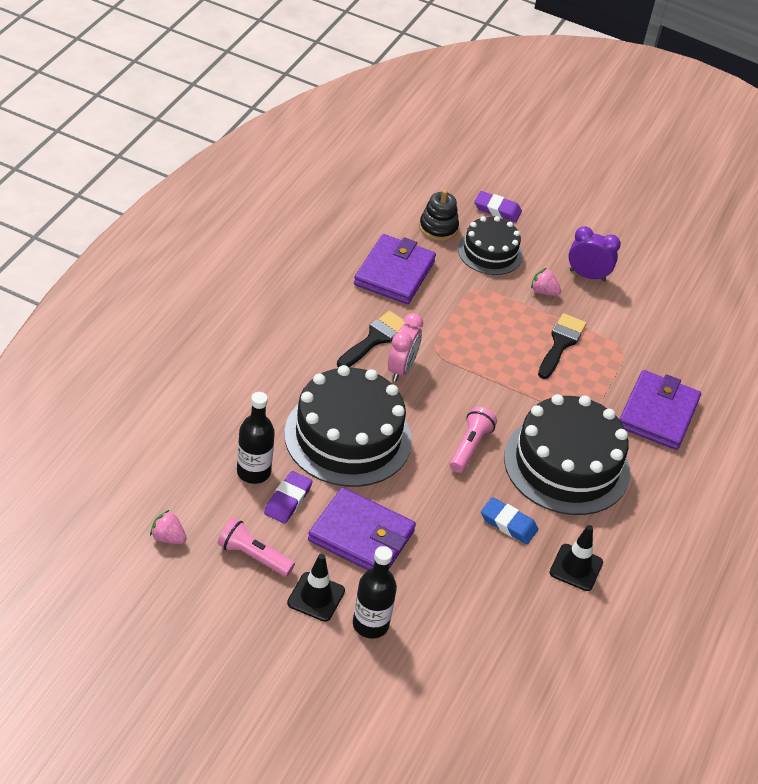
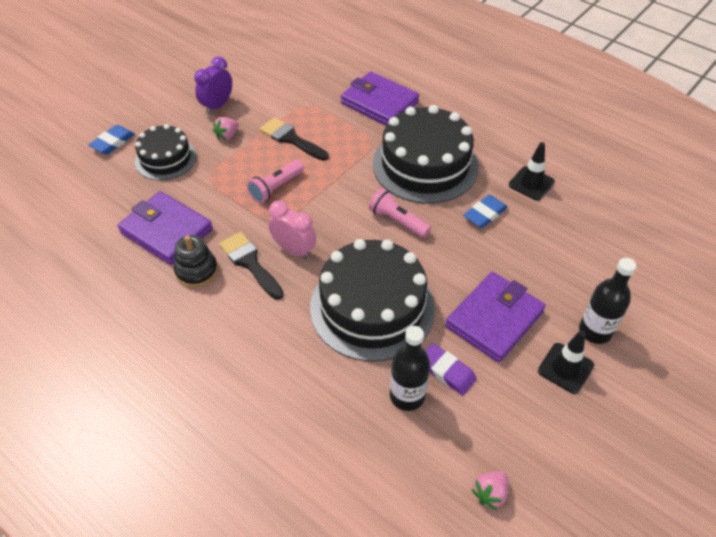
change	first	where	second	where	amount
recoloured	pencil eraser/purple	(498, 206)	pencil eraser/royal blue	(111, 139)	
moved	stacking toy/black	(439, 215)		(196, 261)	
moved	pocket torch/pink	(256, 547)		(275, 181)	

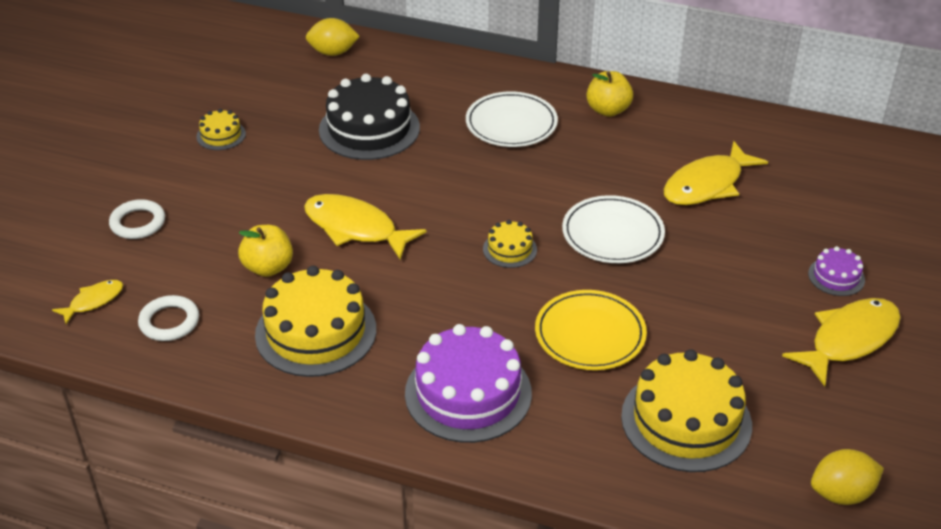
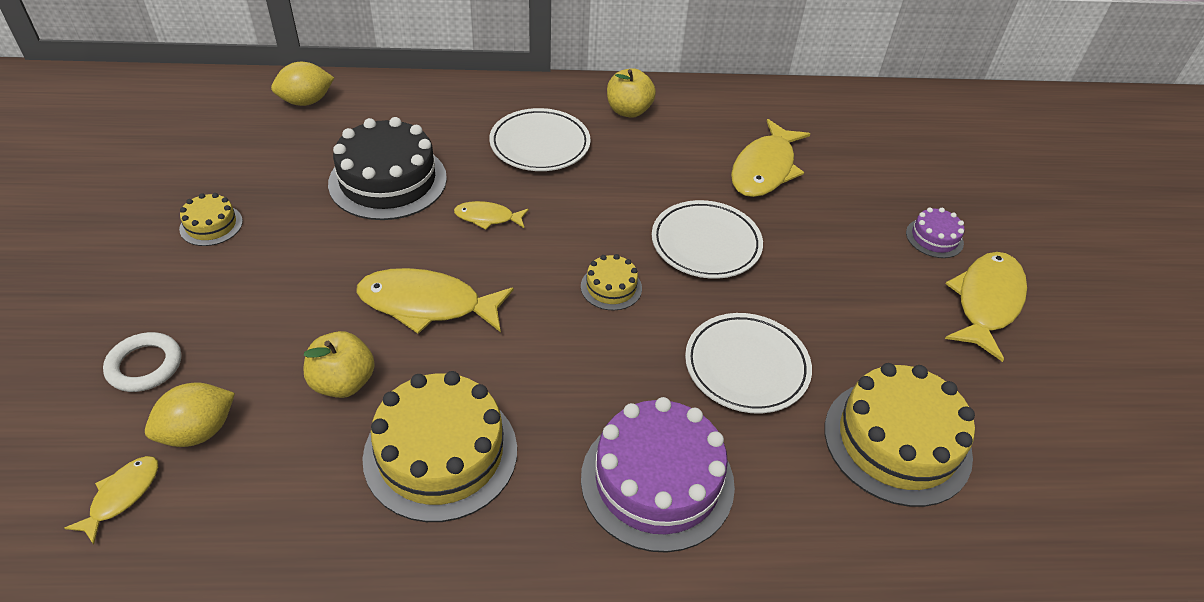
change	first	where	second	where	amount
moved	citrus fruit/bright yellow	(847, 477)		(190, 415)	
added			fish/bright yellow	(491, 215)	
recoloured	flat dish/bright yellow	(591, 330)	flat dish/white	(748, 363)	
removed	hoop/white	(168, 318)			

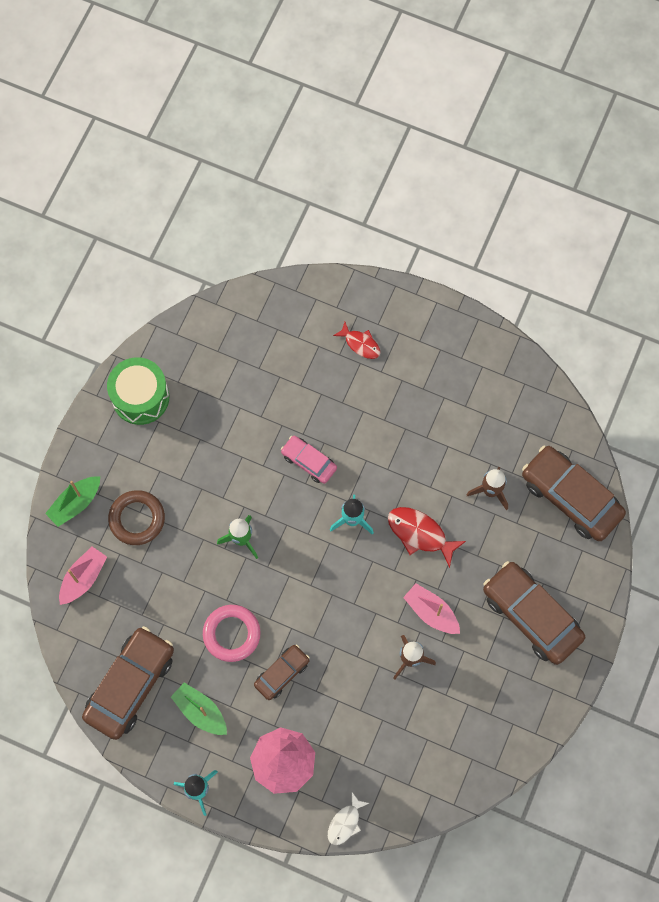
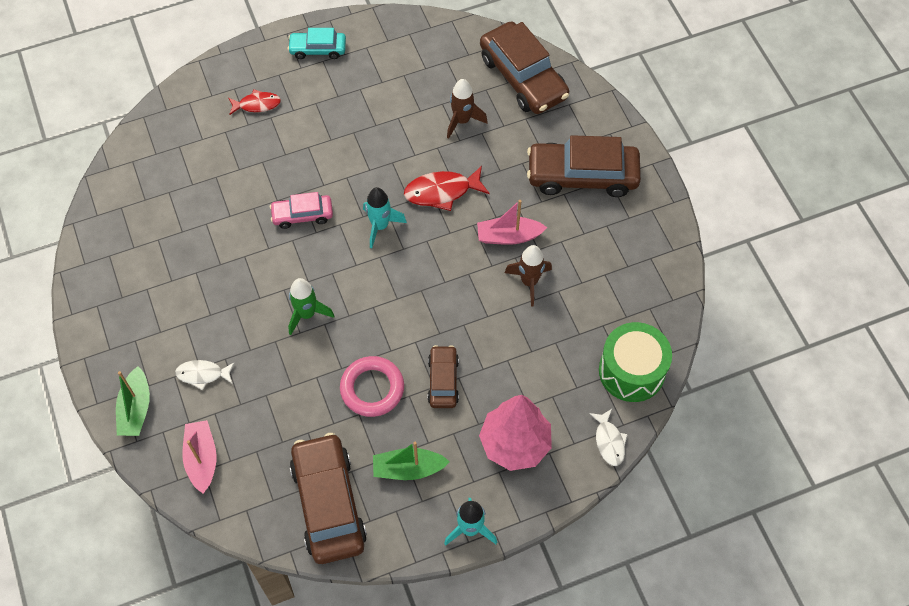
change	first	where	second	where	amount
replaced	hoop/russet	(136, 517)	fish/white	(205, 375)	
added			car/aqua	(317, 43)	
turned	car/russet	(574, 493)		(524, 68)	120 degrees counterclockwise
moved	drum/leaf-green	(138, 391)		(635, 362)	

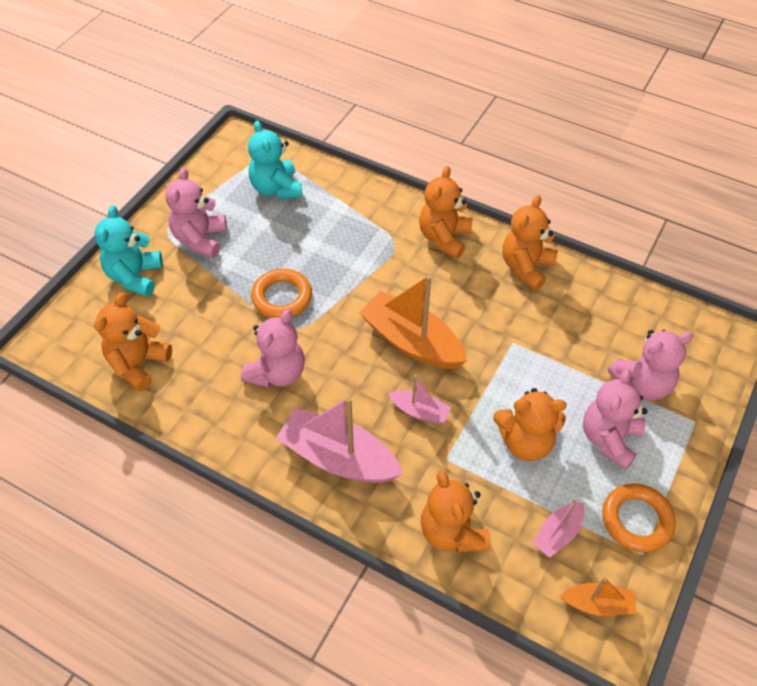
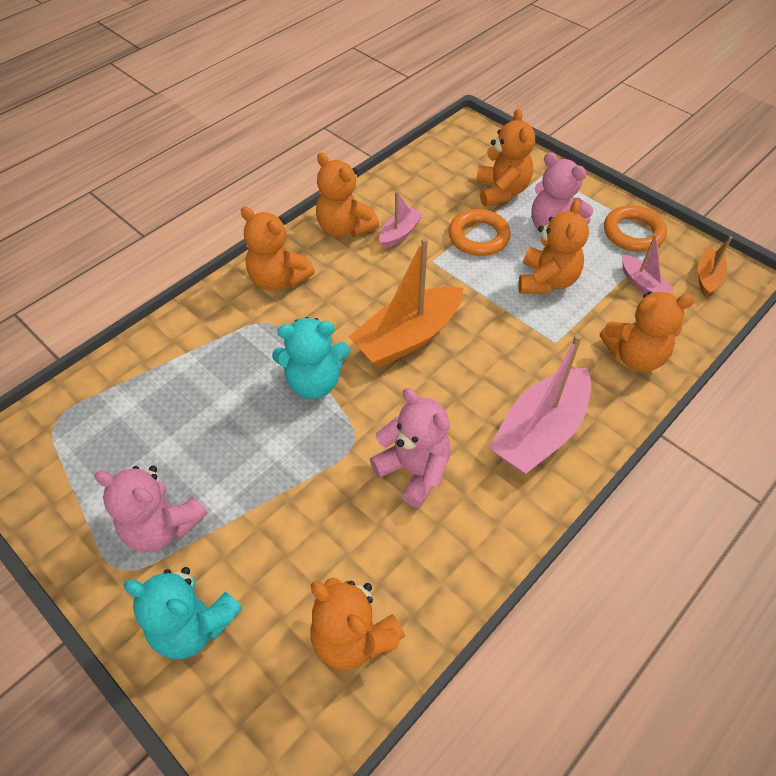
change	first	where	second	where	amount
moved	teddy/aqua	(275, 160)		(311, 358)	
moved	boat/pink	(419, 399)		(401, 219)	
moved	hoop/orange-coloured	(281, 293)		(480, 232)	
recoloured	teddy/pink	(650, 365)	teddy/orange-coloured	(505, 157)	

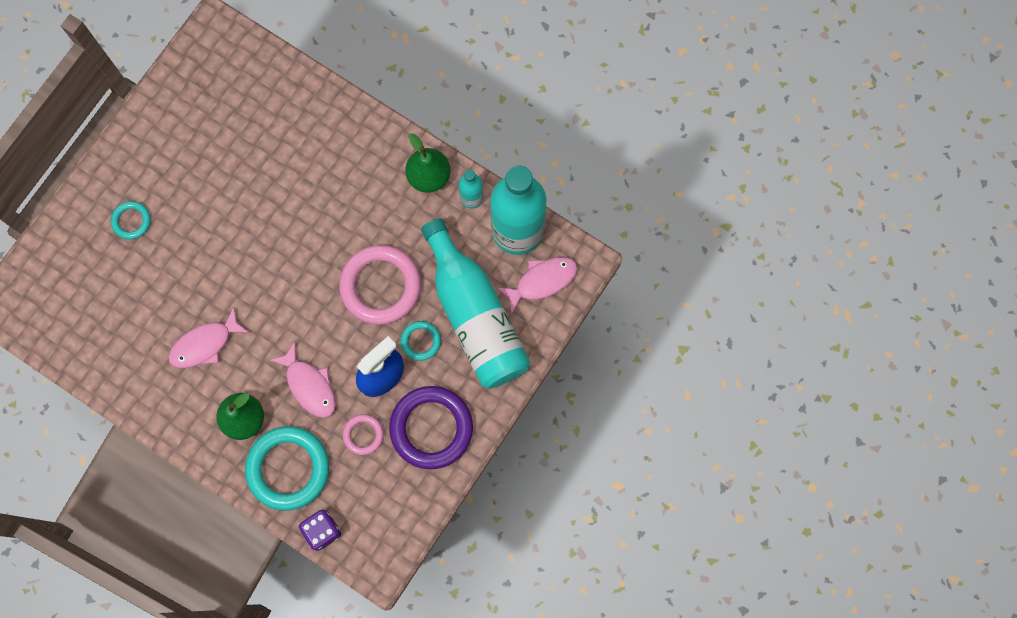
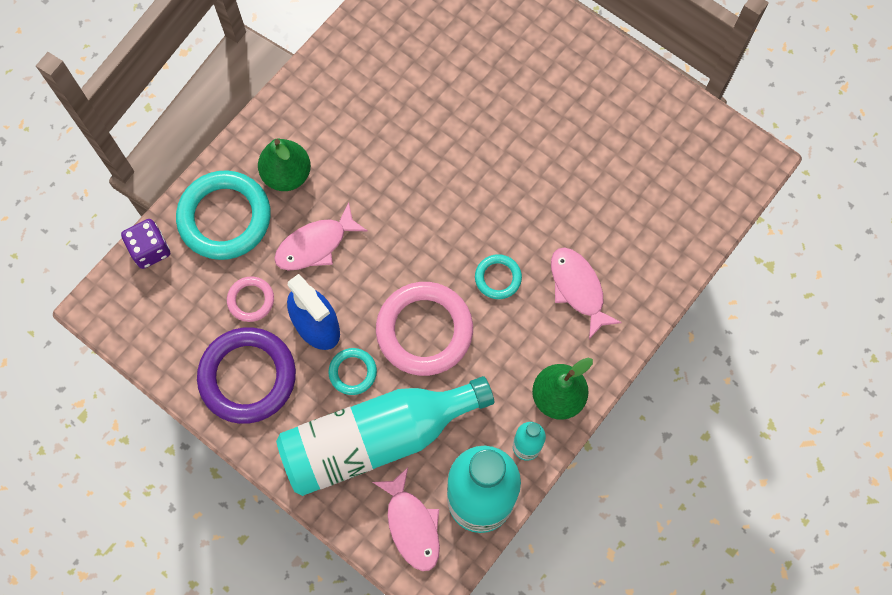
change	first	where	second	where	amount
moved	hoop/aqua	(131, 220)		(498, 276)	
moved	fish/pink	(209, 337)		(586, 293)	

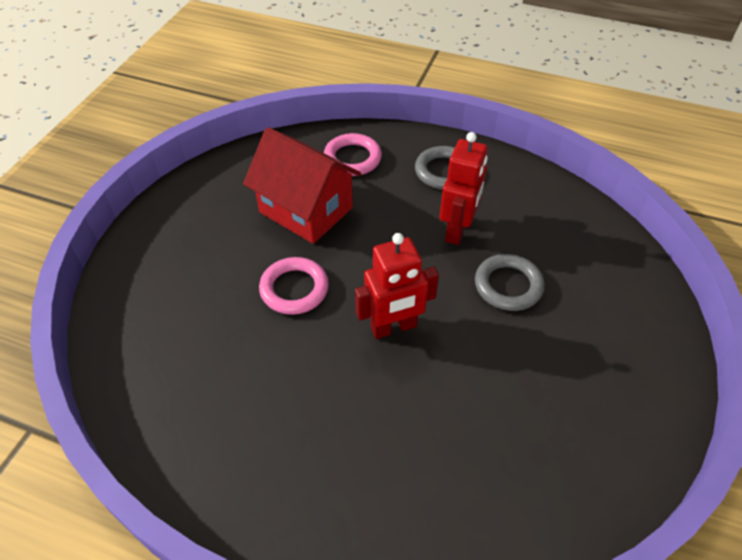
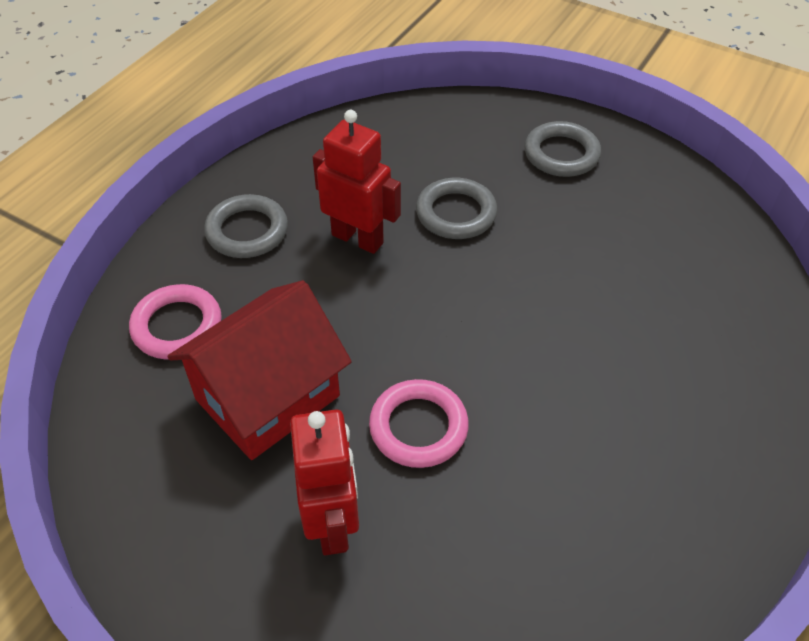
change	first	where	second	where	amount
moved	toy robot/red	(397, 286)		(324, 482)	
added			hoop/grey	(562, 149)	

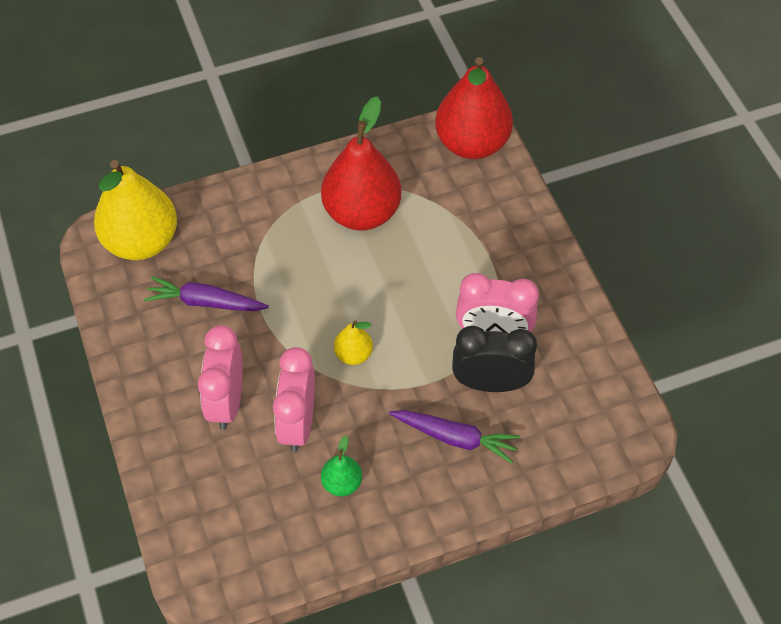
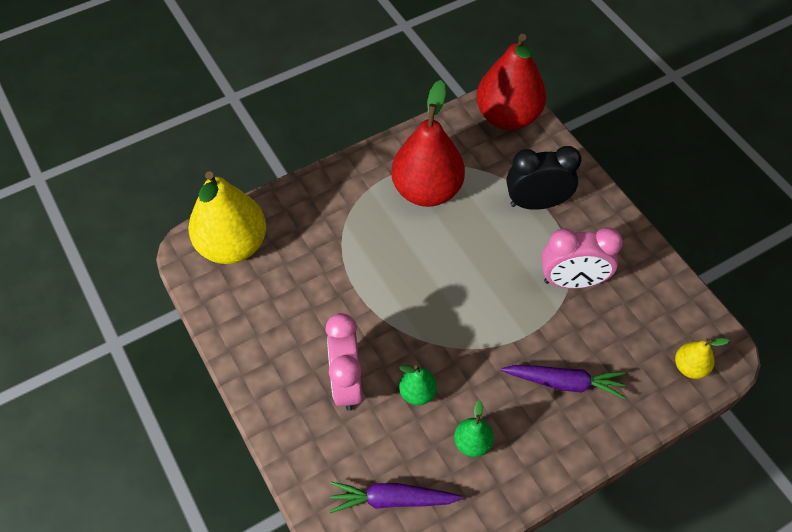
change	first	where	second	where	amount
moved	toy carrot/purple	(206, 293)		(396, 497)	
replaced	alarm clock/pink	(294, 399)	pear fruit/leaf-green	(418, 385)	
moved	alarm clock/black	(494, 359)		(543, 178)	
moved	pear fruit/bright yellow	(353, 342)		(702, 358)	

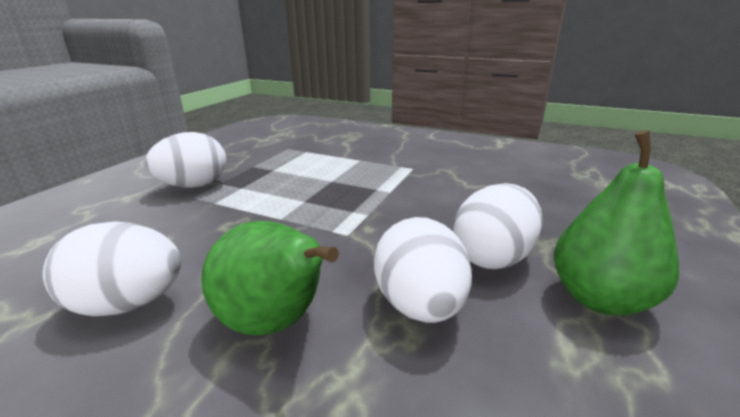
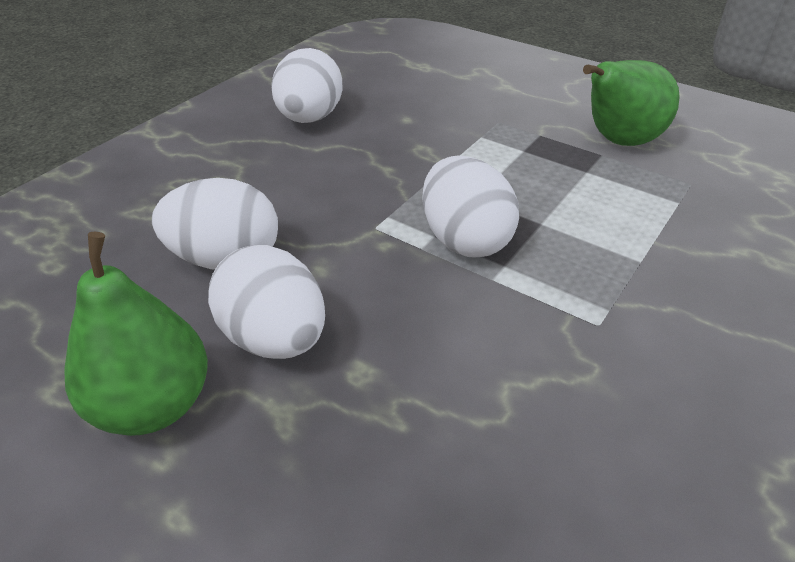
change	first	where	second	where	amount
moved	toy egg/white	(185, 160)		(470, 206)	
moved	pear fruit/leaf-green	(270, 278)		(631, 103)	

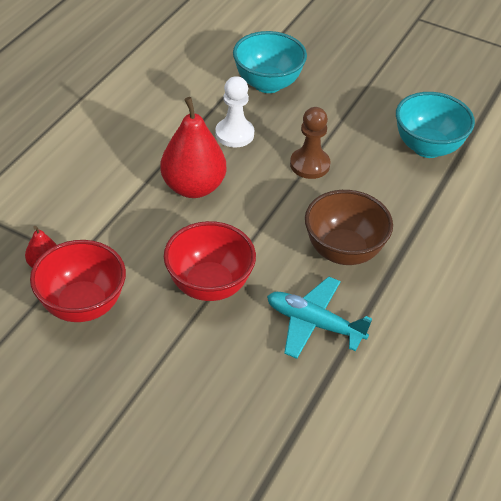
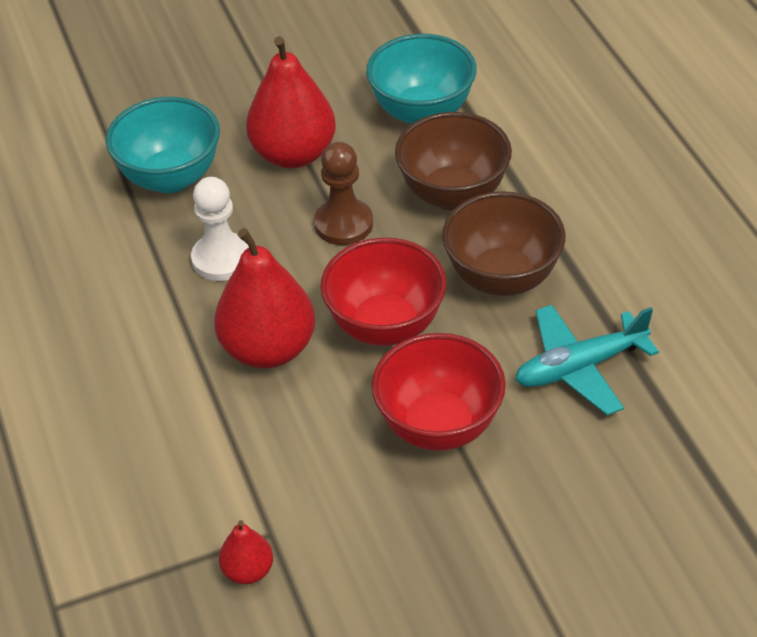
change	first	where	second	where	amount
added			pear fruit/red	(291, 102)	
moved	deep dish/red	(78, 281)		(383, 292)	
added			deep dish/russet	(453, 161)	

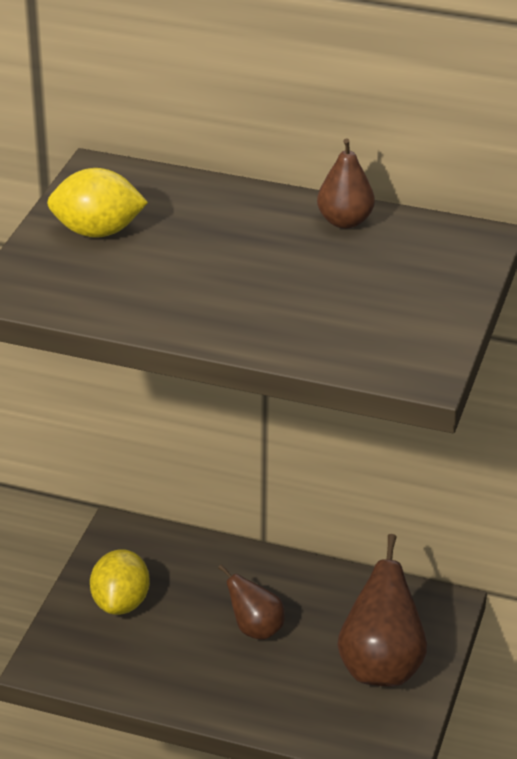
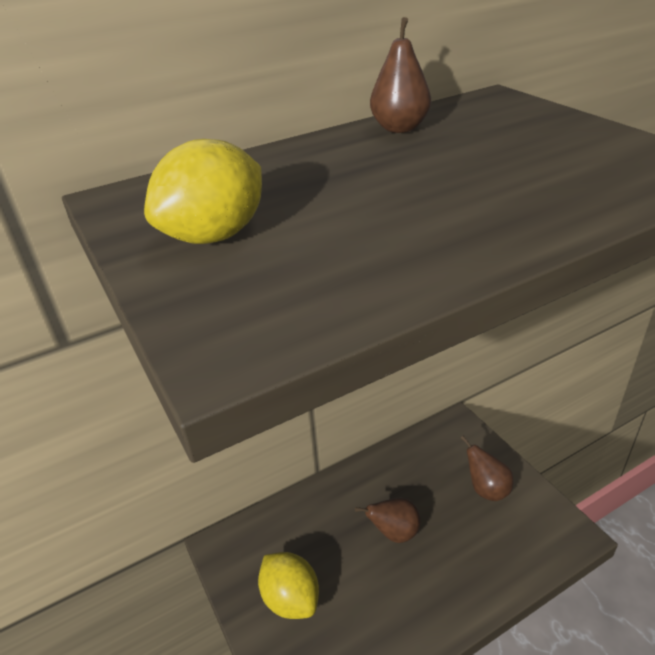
change	first	where	second	where	amount
resized	pear fruit/russet	(382, 610)		(486, 468)	x0.58

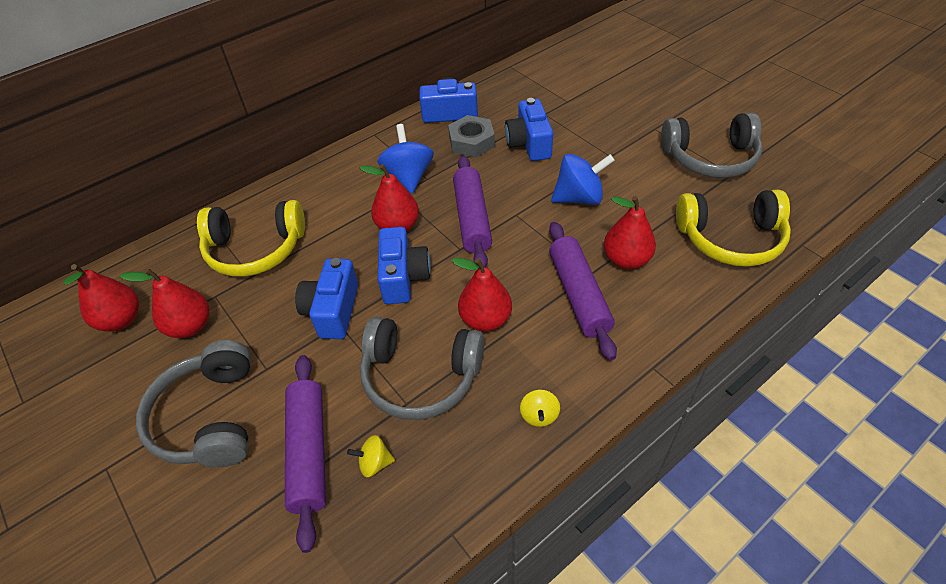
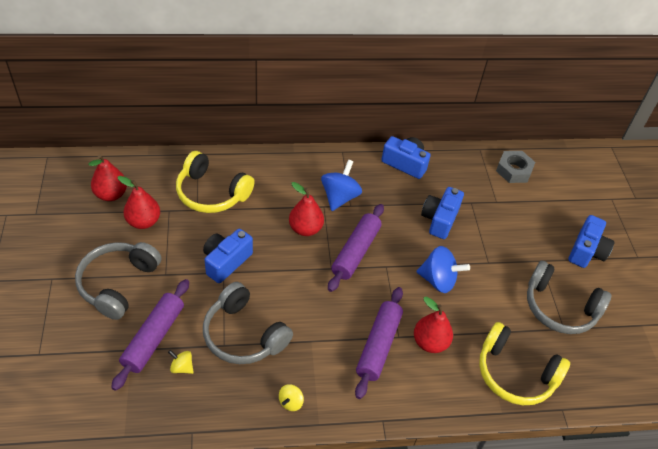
change	first	where	second	where	amount
moved	hex nut/grey	(471, 136)		(515, 167)	
moved	camera/royal blue	(404, 265)		(591, 241)	
removed	pear fruit/red	(482, 294)			

